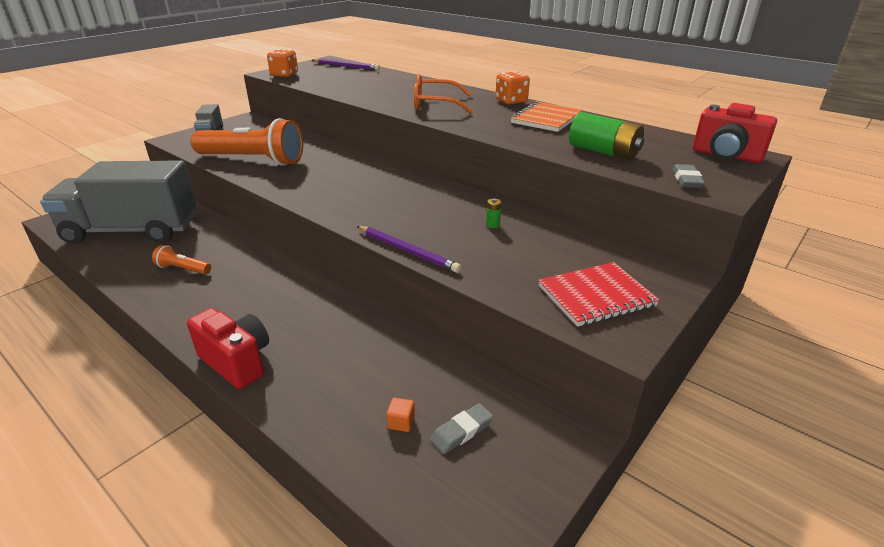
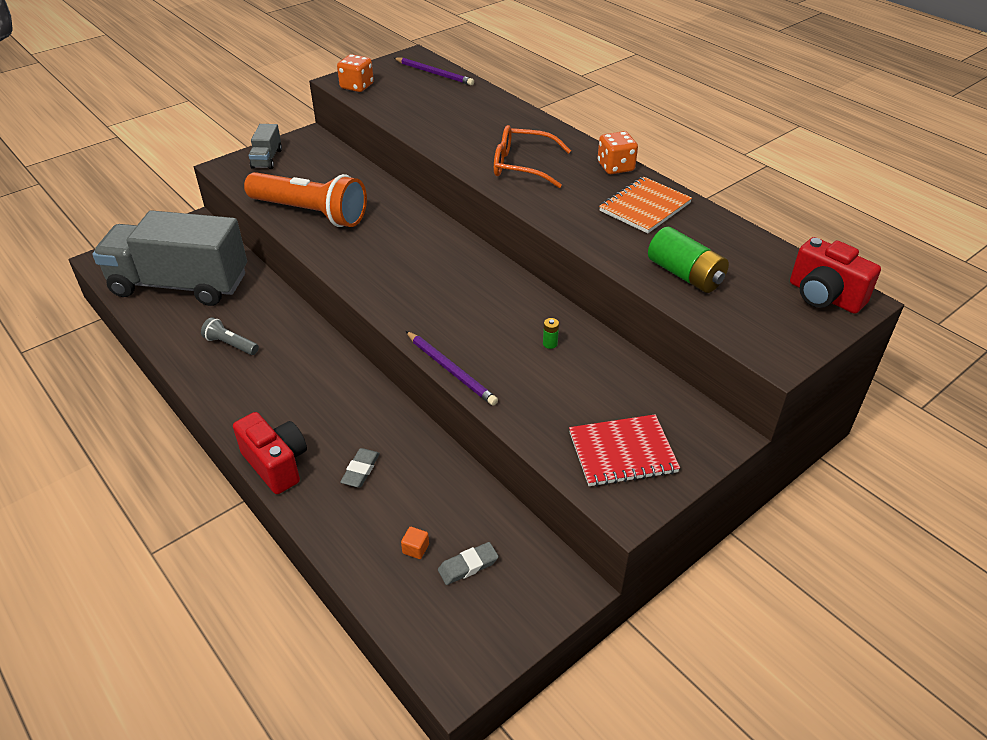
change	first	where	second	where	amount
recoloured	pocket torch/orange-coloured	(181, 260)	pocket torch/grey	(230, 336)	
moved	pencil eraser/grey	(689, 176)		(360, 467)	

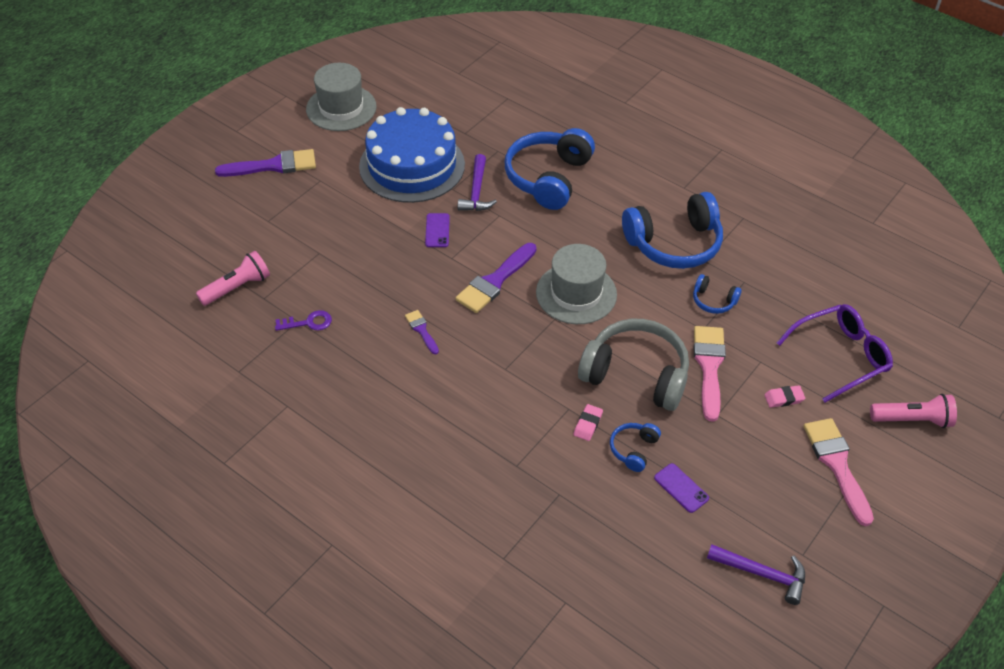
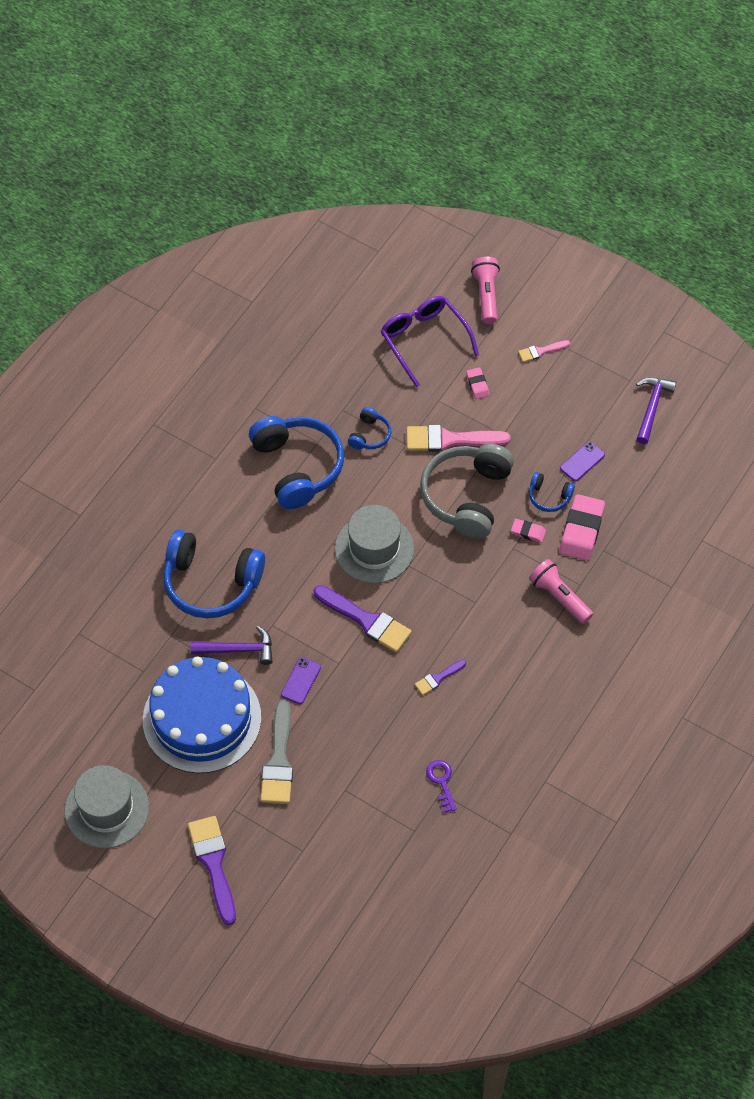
change	first	where	second	where	amount
added			paint brush/grey	(276, 752)	
turned	smartphone/purple	(437, 230)		(301, 680)	60 degrees counterclockwise
resized	paint brush/pink	(838, 472)		(544, 351)	x0.52
moved	pocket torch/pink	(233, 278)		(561, 591)	
added			pencil eraser/pink	(582, 527)	

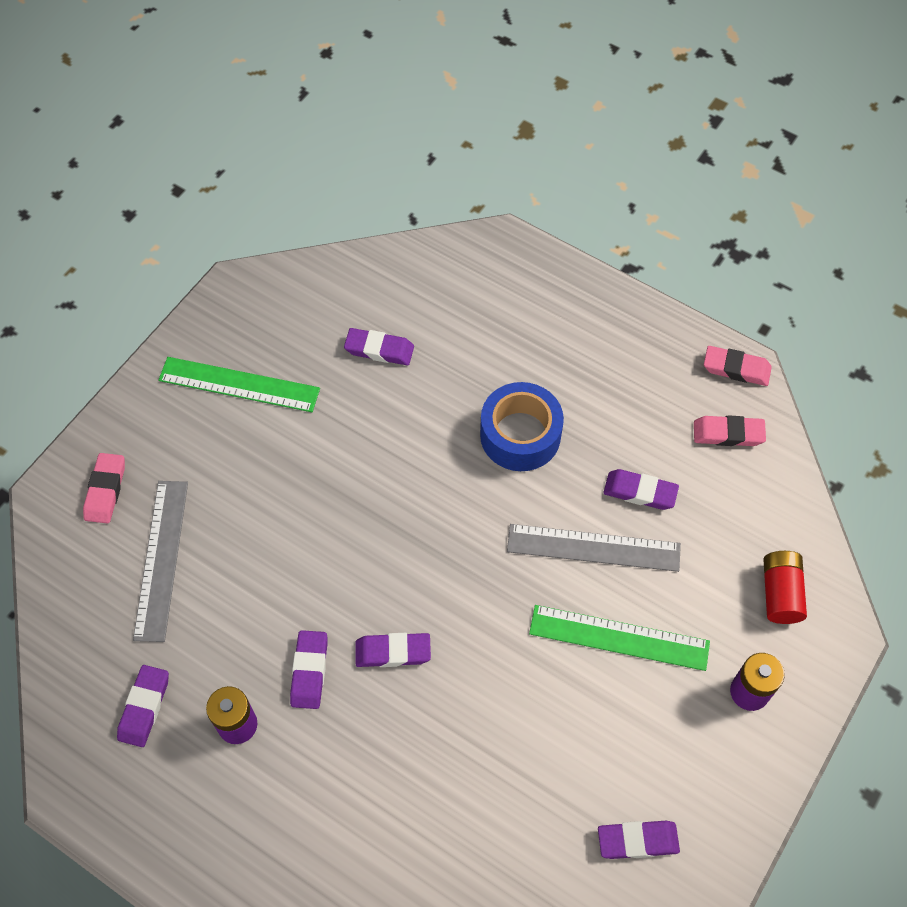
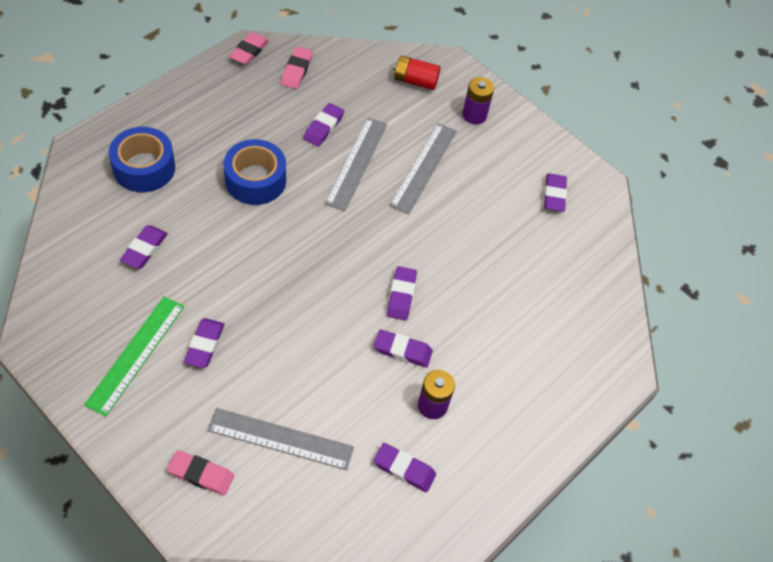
change	first	where	second	where	amount
added			roll of tape/royal blue	(142, 159)	
added			pencil eraser/purple	(204, 343)	
recoloured	measuring stick/leaf-green	(619, 638)	measuring stick/grey	(423, 168)	

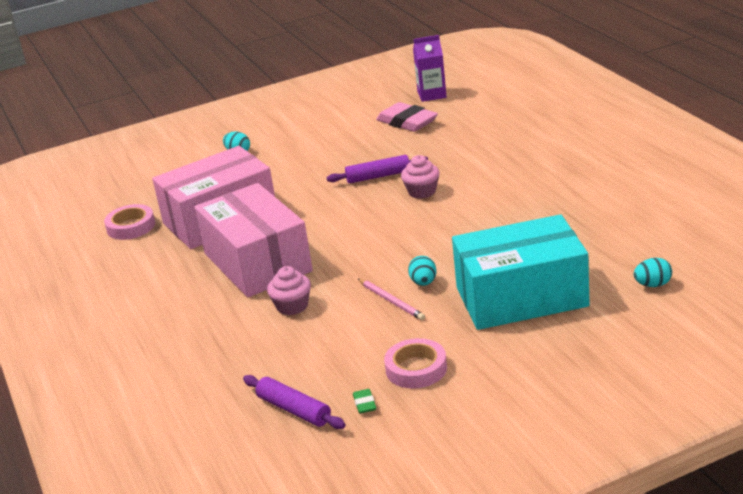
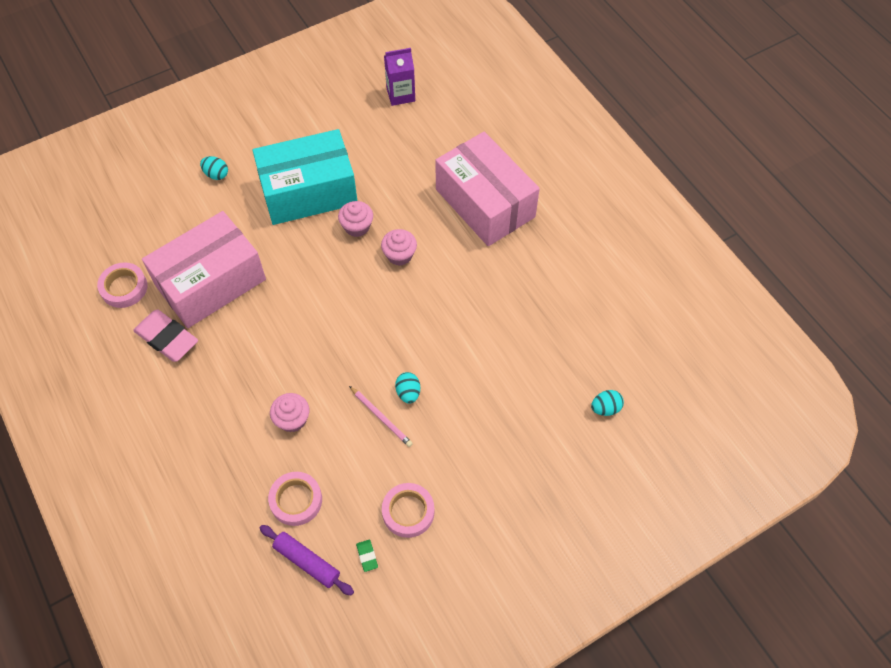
change	first	where	second	where	amount
moved	pencil eraser/pink	(407, 117)		(165, 335)	
moved	package/aqua	(521, 272)		(305, 177)	
added			roll of tape/pink	(295, 499)	
replaced	rolling pin/purple	(377, 169)	cupcake/pink	(355, 219)	
moved	package/pink	(253, 240)		(487, 189)	

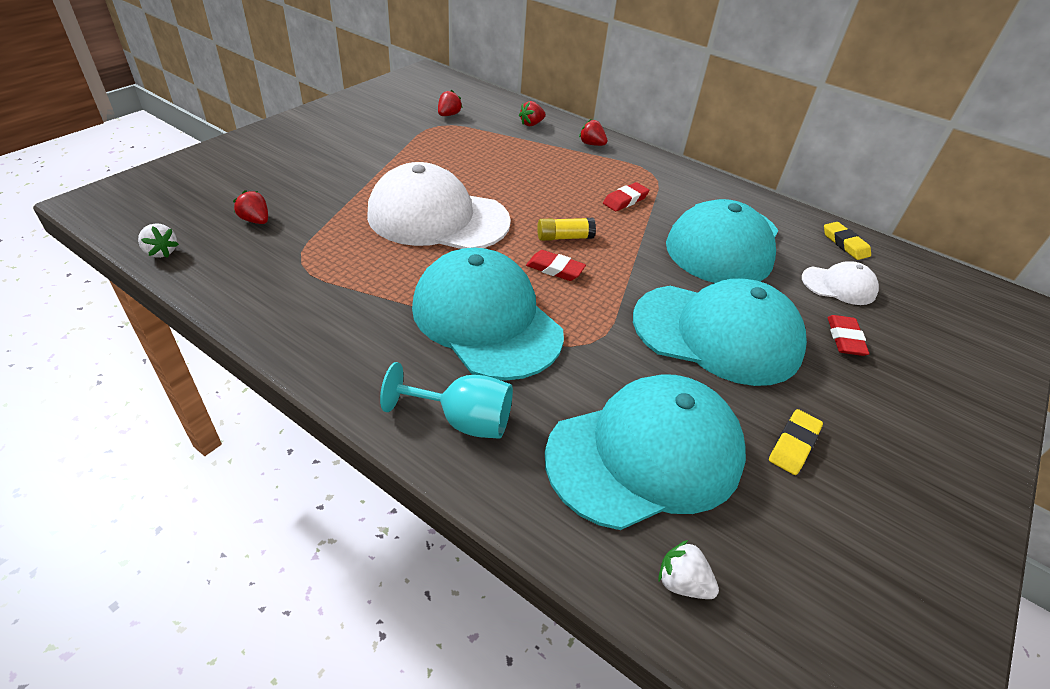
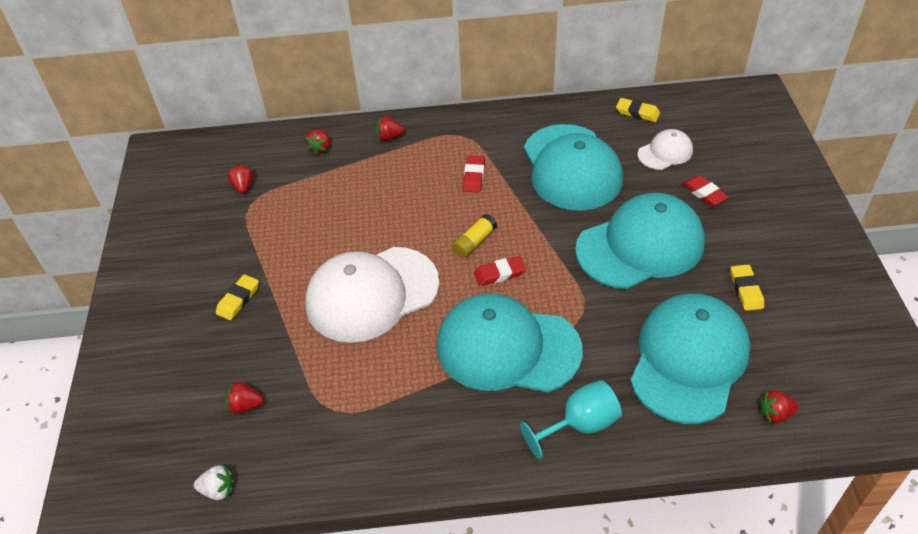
change	first	where	second	where	amount
added			pencil eraser/bright yellow	(237, 297)	
recoloured	toy strawberry/white	(688, 569)	toy strawberry/red	(779, 407)	

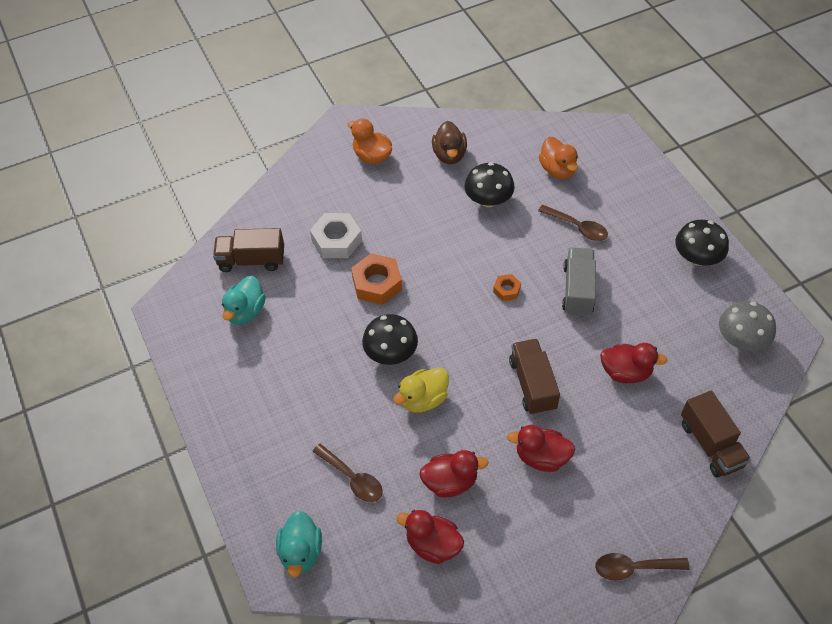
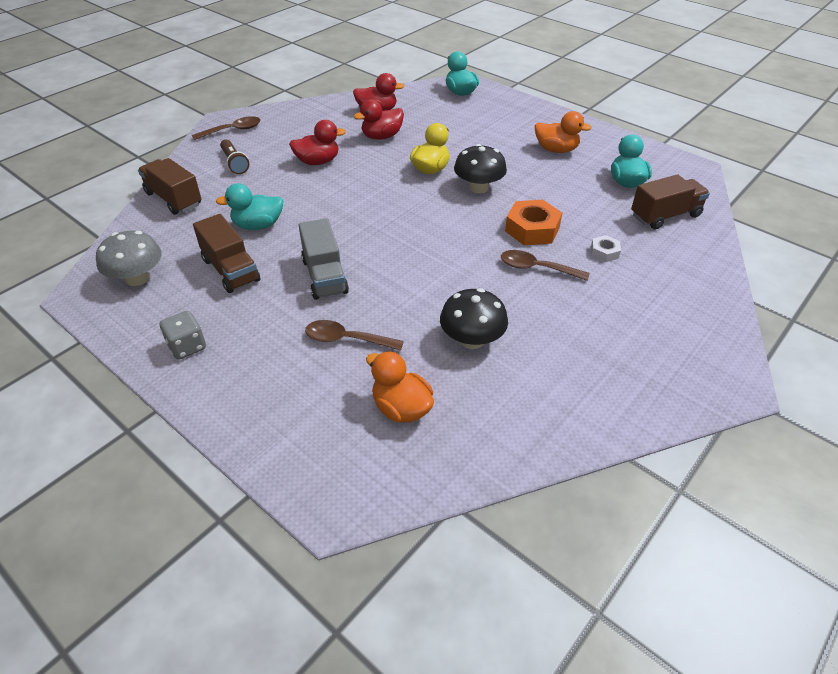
change	first	where	second	where	amount
replaced	fungus/black	(702, 243)	game die/grey	(183, 335)	
moved	truck/russet	(534, 377)		(226, 253)	
recoloured	rubber duck/red	(634, 363)	rubber duck/aqua	(250, 206)	
added			pocket torch/russet	(234, 156)	
moved	teaspoon/russet	(347, 473)		(545, 265)	
moved	rubber duck/orange-coloured	(370, 141)		(563, 132)	
resized	hex nut/white	(336, 235)		(606, 248)	x0.53
removed	rubber duck/russet	(449, 142)			
removed	hex nut/orange-coloured	(507, 287)			

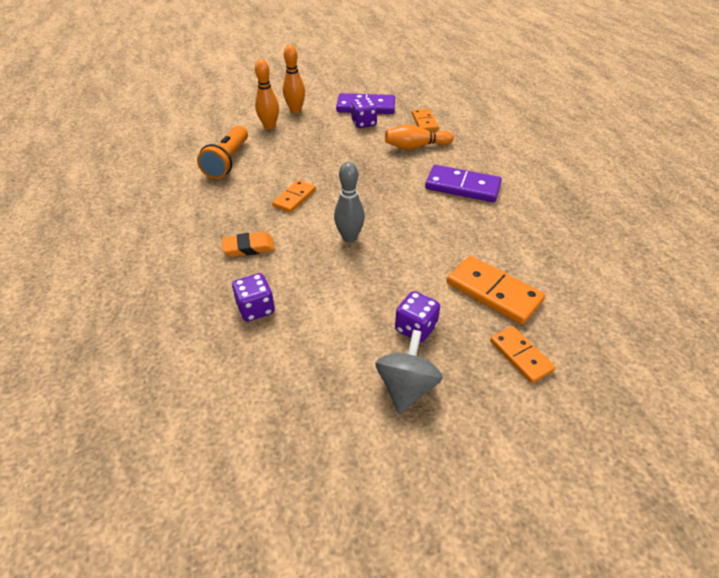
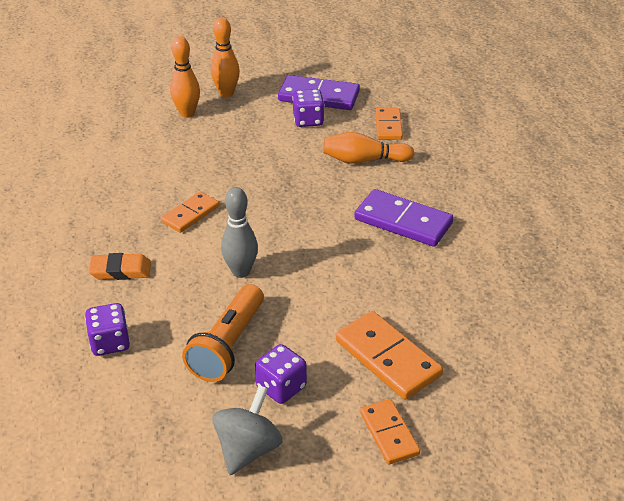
change	first	where	second	where	amount
moved	pocket torch/orange-coloured	(222, 152)		(223, 333)	

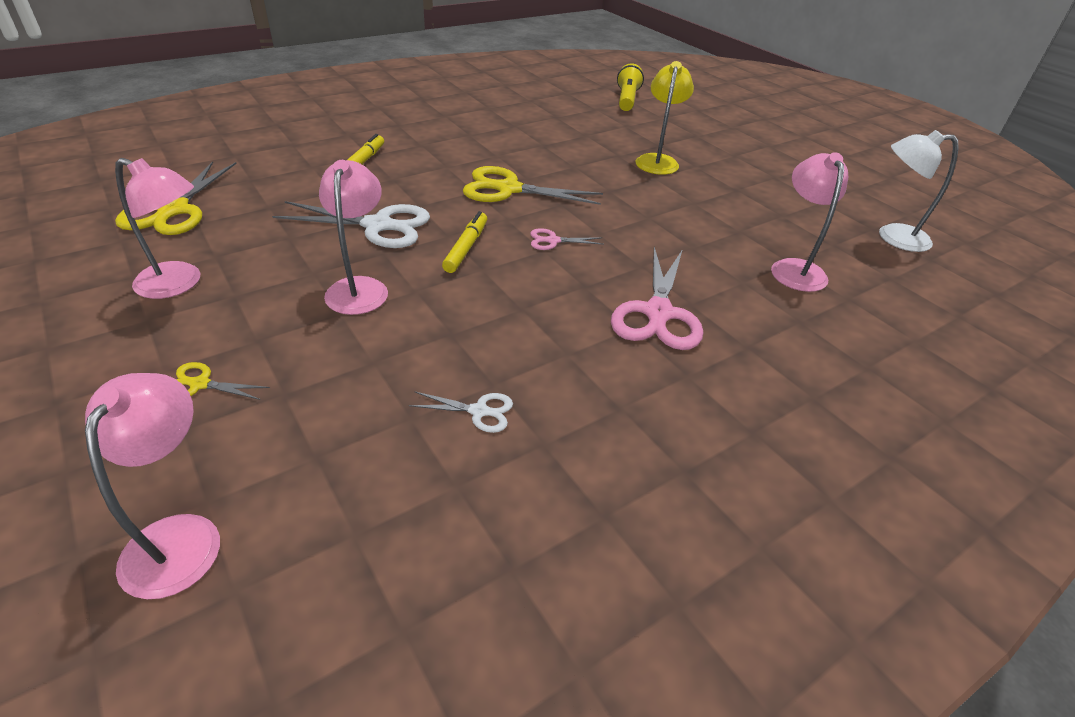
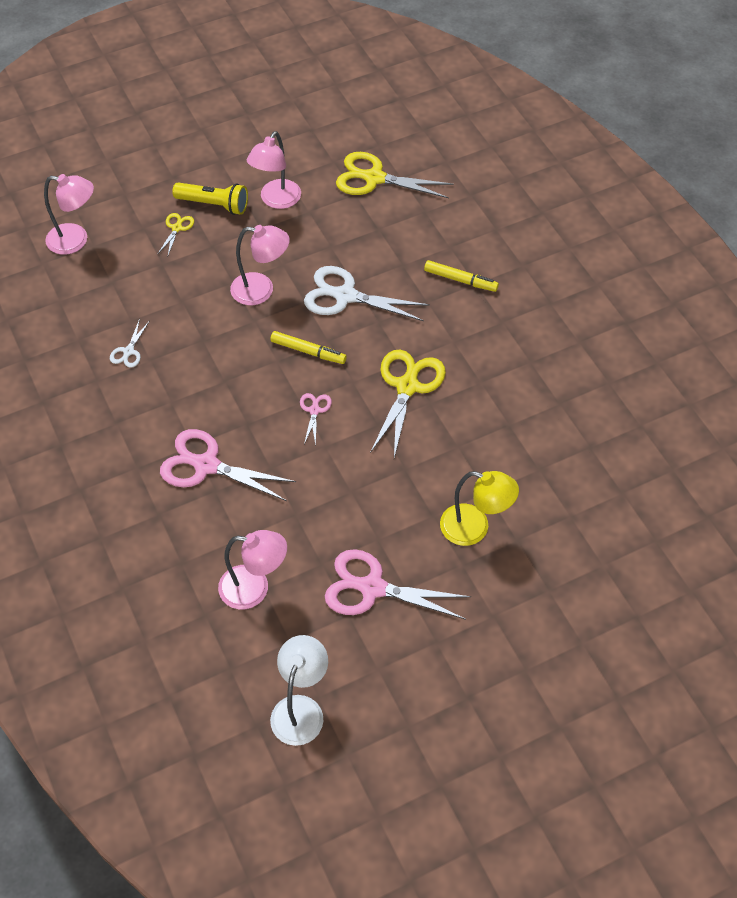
change	first	where	second	where	amount
moved	pocket torch/bright yellow	(630, 87)		(210, 198)	
turned	scissors/white	(351, 224)		(367, 293)	90 degrees clockwise
added			scissors/pink	(398, 584)	

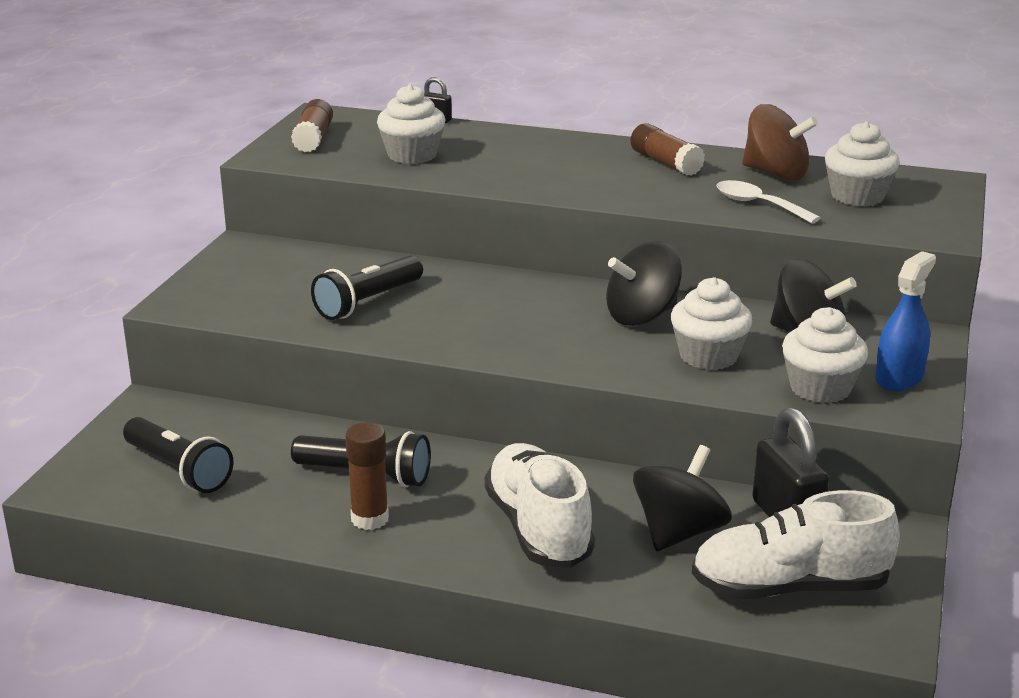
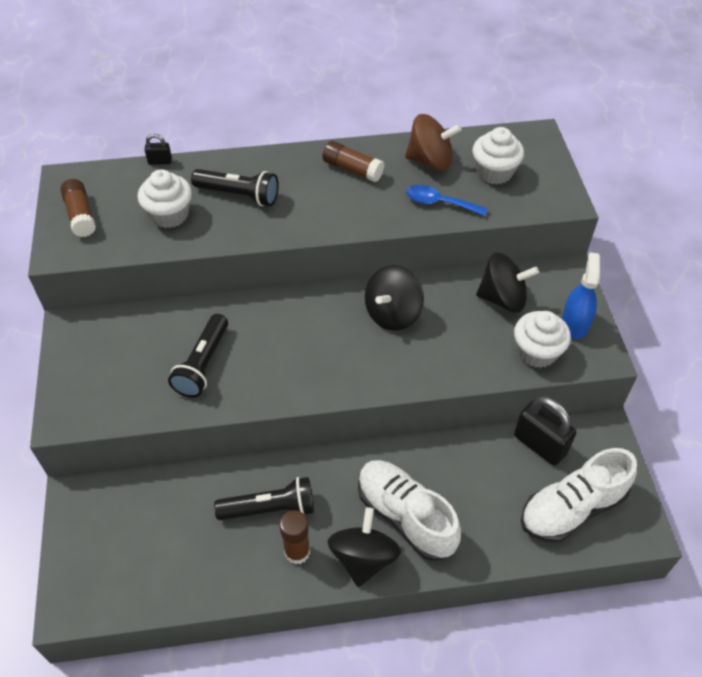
change	first	where	second	where	amount
moved	pocket torch/black	(178, 455)		(235, 187)	
moved	toy top/black	(682, 498)		(364, 547)	
recoloured	teaspoon/white	(769, 202)	teaspoon/royal blue	(447, 200)	
removed	cupcake/white	(712, 323)			

